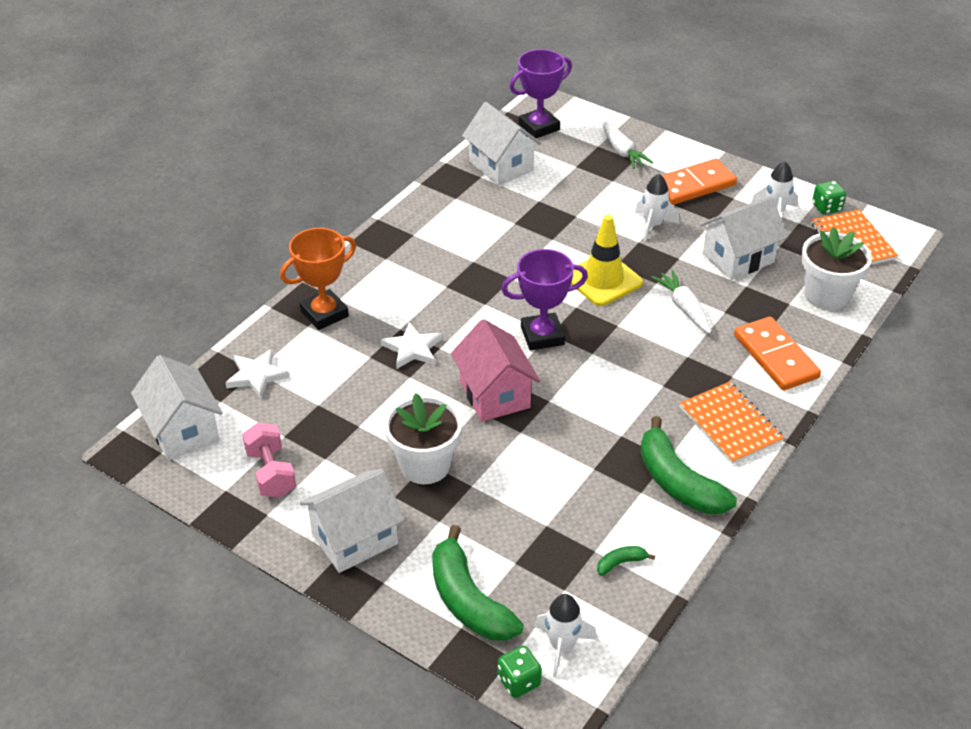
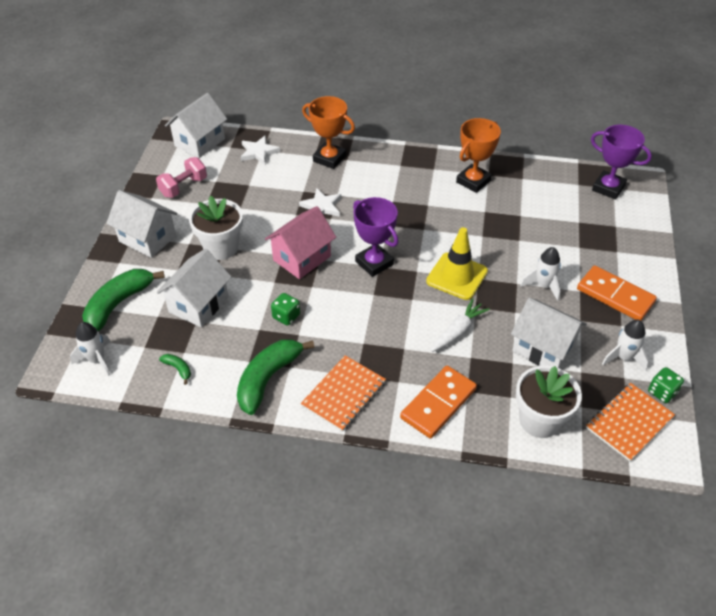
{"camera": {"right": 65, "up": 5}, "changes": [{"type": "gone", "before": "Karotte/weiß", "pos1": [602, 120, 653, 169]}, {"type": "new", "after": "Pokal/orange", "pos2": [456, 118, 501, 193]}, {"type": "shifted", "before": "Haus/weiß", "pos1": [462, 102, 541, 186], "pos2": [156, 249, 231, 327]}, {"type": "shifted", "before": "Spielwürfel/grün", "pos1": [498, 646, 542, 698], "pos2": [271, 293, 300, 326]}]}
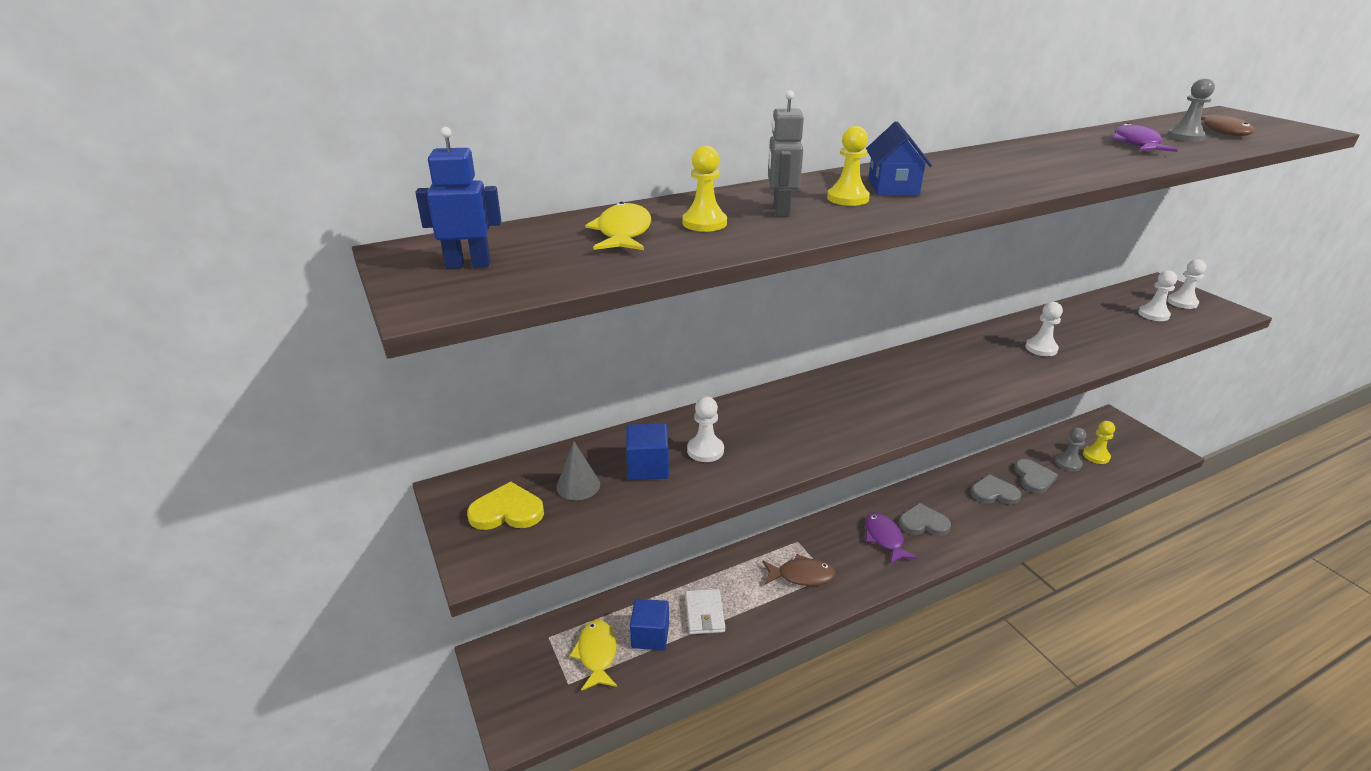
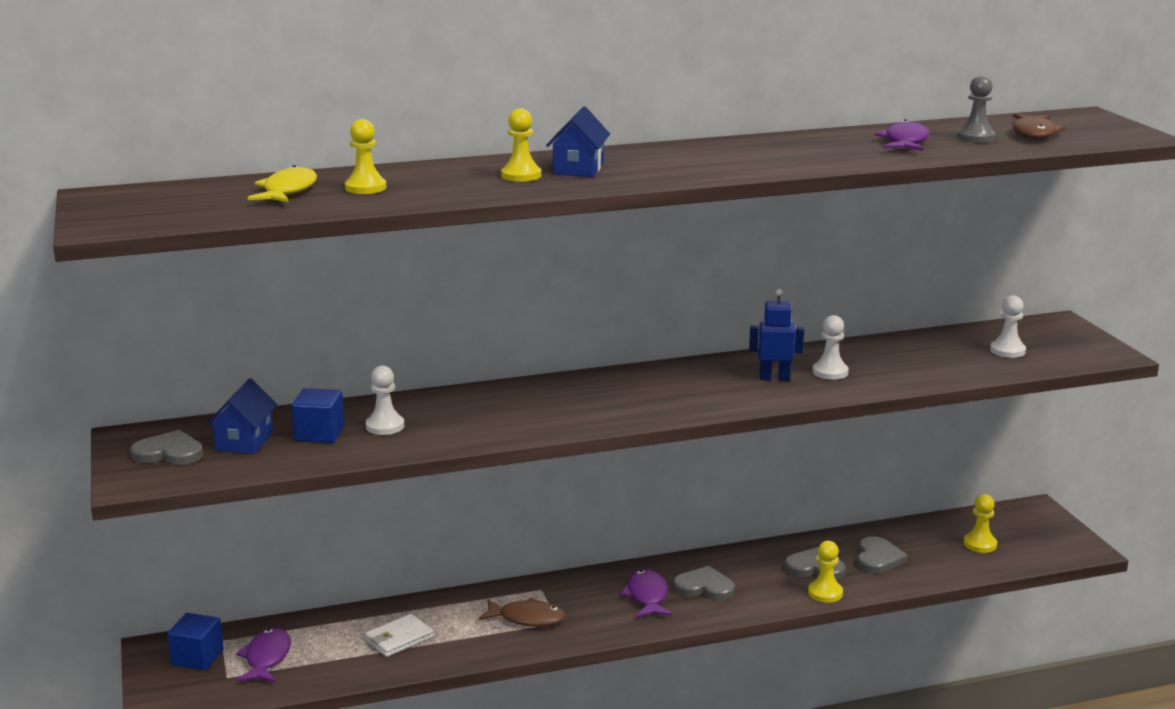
{"camera": {"right": 10, "up": -10}, "changes": [{"type": "gone", "before": "Roboter/grau", "pos1": [768, 90, 804, 217]}, {"type": "gone", "before": "Bauer/grau", "pos1": [1055, 428, 1086, 471]}, {"type": "gone", "before": "Bauer/weiß", "pos1": [1167, 259, 1206, 309]}, {"type": "new", "after": "Bauer/gelb", "pos2": [808, 541, 843, 603]}, {"type": "shifted", "before": "Roboter/blau", "pos1": [415, 127, 501, 269], "pos2": [749, 289, 804, 381]}, {"type": "shifted", "before": "Kubus/blau", "pos1": [630, 599, 669, 650], "pos2": [167, 613, 224, 670]}, {"type": "swapped", "before": "Kegel/grau", "after": "Haus/blau", "pos1": [557, 442, 600, 500], "pos2": [206, 378, 277, 454]}, {"type": "repainted", "before": "Herz/gelb", "after": "Herz/grau", "pos1": [467, 482, 544, 530], "pos2": [130, 430, 203, 465]}, {"type": "repainted", "before": "Fisch/gelb", "after": "Fisch/lila", "pos1": [569, 620, 617, 691], "pos2": [236, 628, 291, 682]}, {"type": "rotated", "before": "Geldbörse/weiß", "pos1": [685, 589, 725, 634], "pos2": [364, 614, 434, 657], "turn": 45}]}
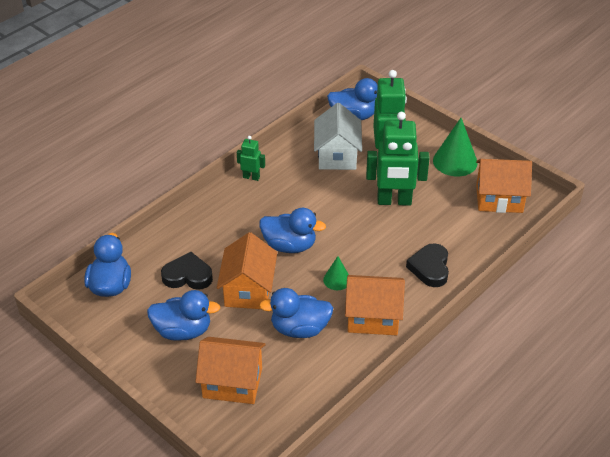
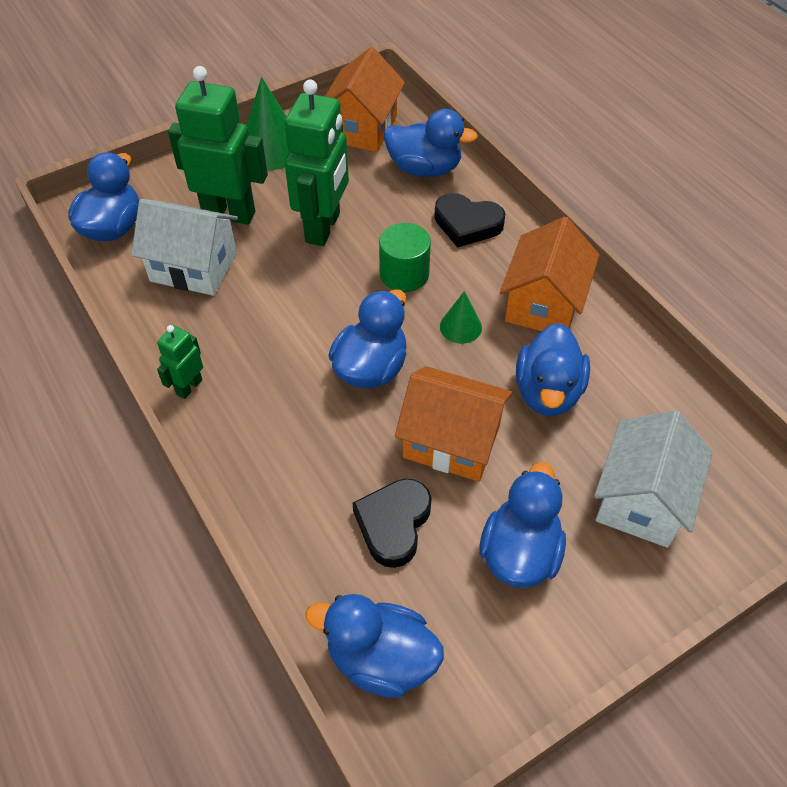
{"camera": {"right": -75, "up": 10}, "changes": [{"type": "new", "after": "Vollzylinder/grün", "pos2": [379, 223, 431, 292]}, {"type": "new", "after": "Ente/blau", "pos2": [384, 109, 478, 177]}, {"type": "repainted", "before": "Haus/orange", "after": "Haus/weiß", "pos1": [195, 337, 266, 404], "pos2": [594, 410, 713, 548]}]}
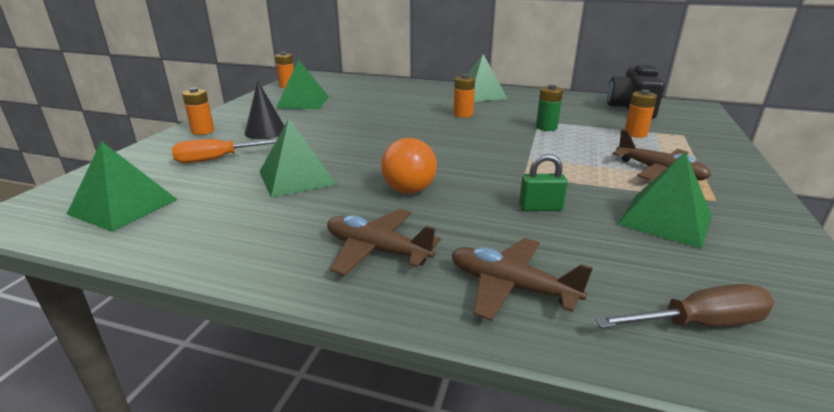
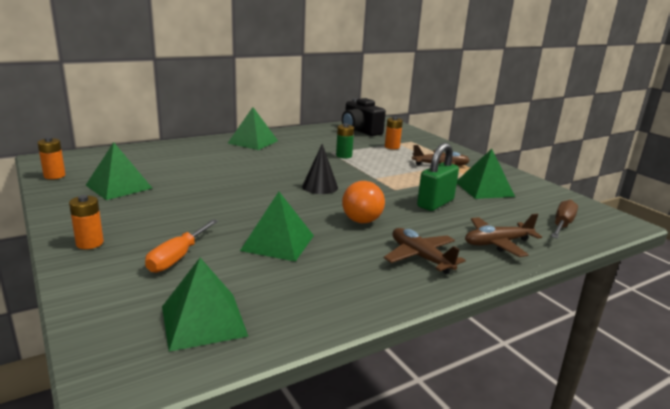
{"camera": {"right": -50, "up": -5}, "changes": [{"type": "gone", "before": "Batterie/orange", "pos1": [453, 74, 475, 118]}, {"type": "shifted", "before": "Kegel/schwarz", "pos1": [245, 80, 284, 139], "pos2": [302, 144, 338, 194]}, {"type": "rotated", "before": "Flugzeug/braun", "pos1": [327, 209, 441, 276], "pos2": [384, 228, 466, 274], "turn": 75}, {"type": "scaled", "before": "Vorhängeschloss/grün", "pos1": [519, 154, 568, 211], "pos2": [417, 143, 459, 211], "scale": 1.65}]}
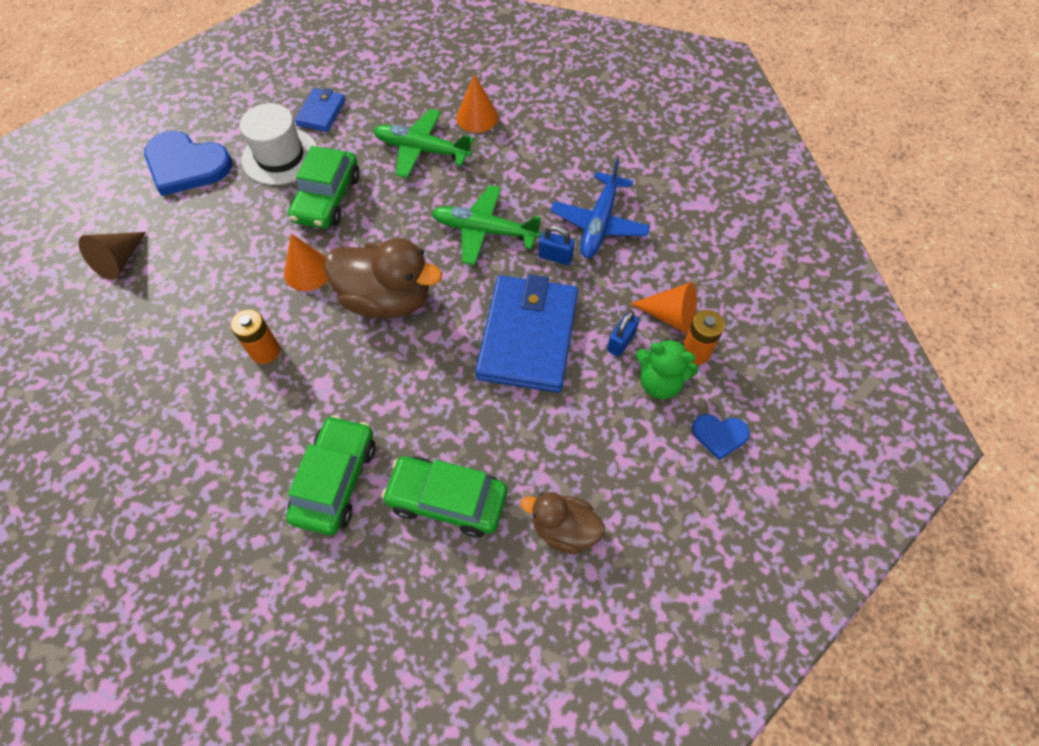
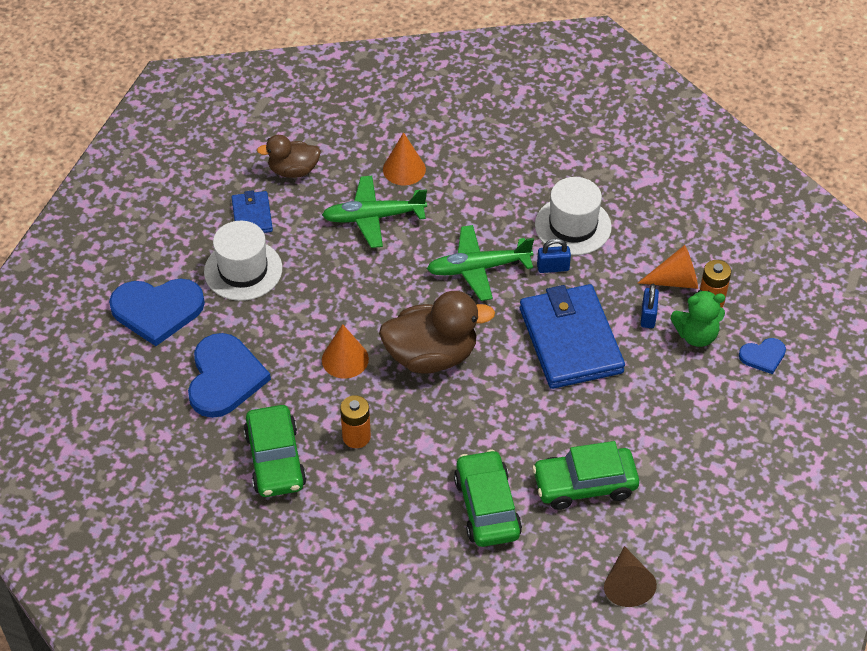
{"camera": {"right": -25, "up": -10}, "changes": [{"type": "new", "after": "Herz/blau", "pos2": [188, 333, 271, 418]}, {"type": "shifted", "before": "Kegel/braun", "pos1": [79, 232, 146, 280], "pos2": [604, 546, 657, 607]}, {"type": "shifted", "before": "Auto/grün", "pos1": [288, 146, 359, 229], "pos2": [244, 405, 307, 497]}, {"type": "shifted", "before": "Ente/braun", "pos1": [521, 492, 605, 554], "pos2": [257, 135, 321, 178]}, {"type": "swapped", "before": "Flugzeug/blau", "after": "Hut/weiß", "pos1": [550, 159, 650, 258], "pos2": [535, 177, 612, 255]}]}
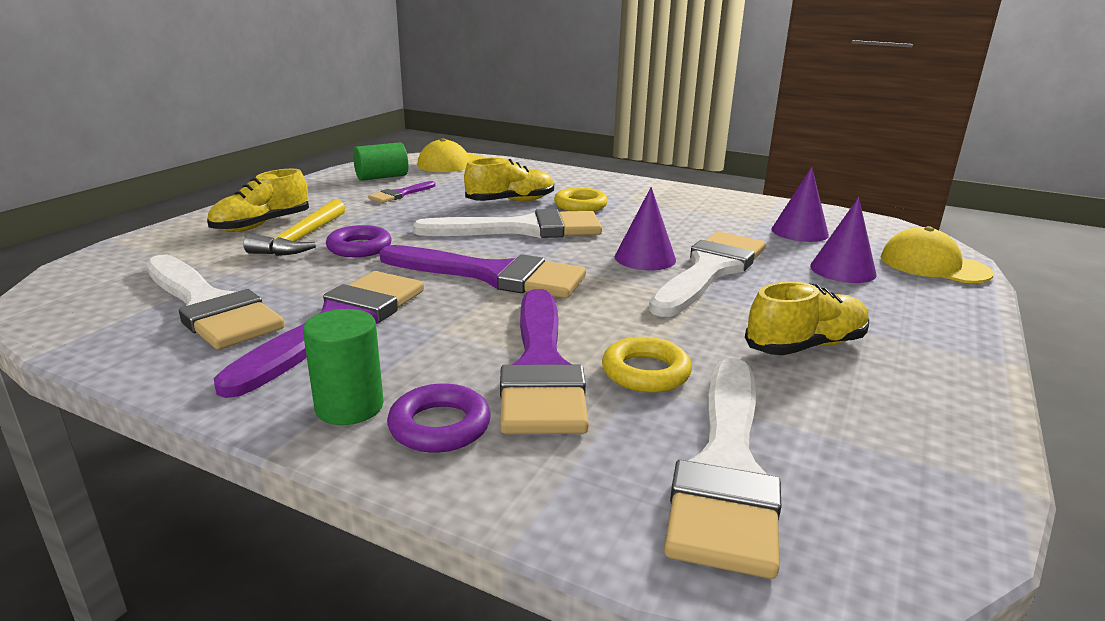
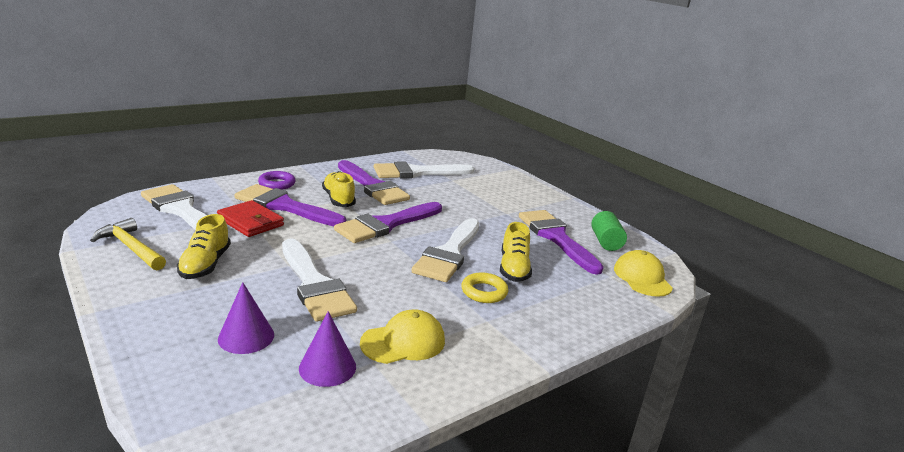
{"camera": {"right": 115, "up": 0}, "changes": [{"type": "gone", "before": "Vollzylinder/grün", "pos1": [303, 309, 384, 425]}, {"type": "gone", "before": "Ring/lila", "pos1": [326, 225, 392, 257]}, {"type": "gone", "before": "Kegel/lila", "pos1": [615, 187, 676, 270]}, {"type": "shifted", "before": "Schuh/gelb", "pos1": [207, 169, 309, 232], "pos2": [322, 171, 356, 207]}, {"type": "shifted", "before": "Hammer/gelb", "pos1": [243, 199, 345, 256], "pos2": [90, 218, 166, 270]}, {"type": "shifted", "before": "Kappe/gelb", "pos1": [881, 226, 994, 283], "pos2": [360, 309, 445, 364]}, {"type": "swapped", "before": "Ring/gelb", "after": "Geldbörse/rot", "pos1": [602, 337, 692, 393], "pos2": [217, 200, 284, 237]}, {"type": "scaled", "before": "Pinsel/lila", "pos1": [368, 181, 435, 203], "pos2": [519, 210, 604, 275], "scale": 2.11}]}
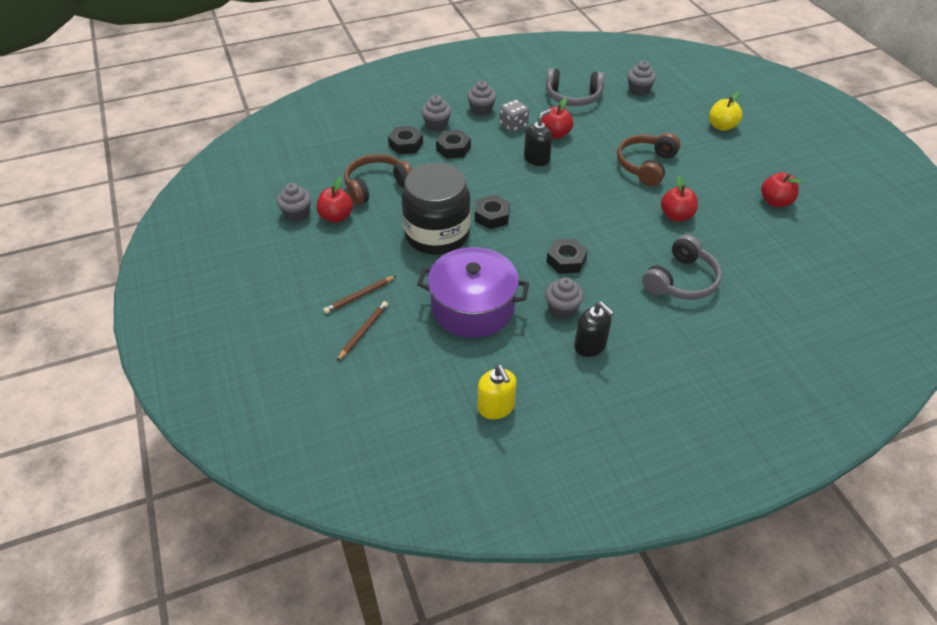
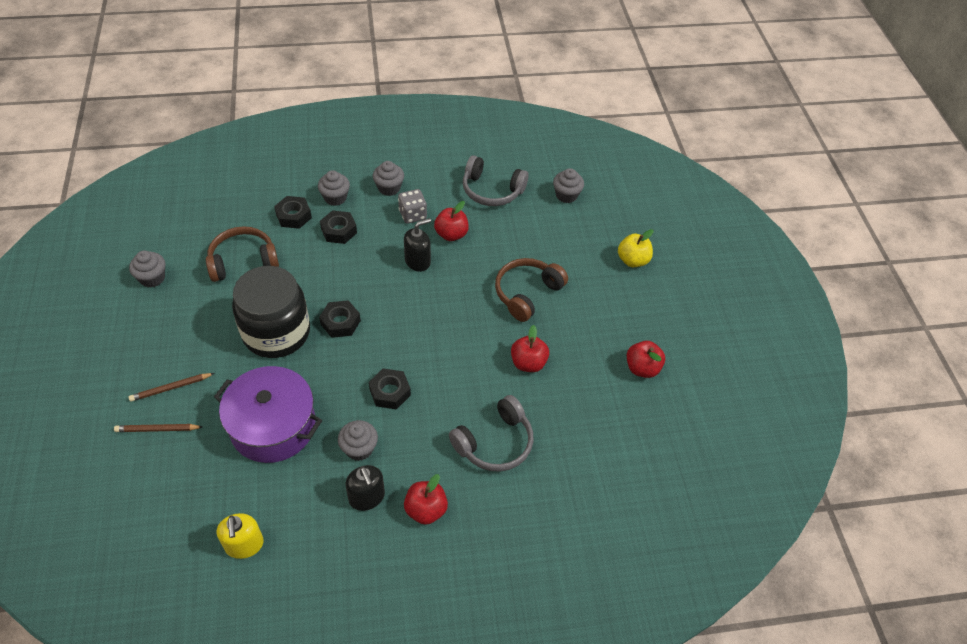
{"camera": {"right": 10, "up": 5}, "changes": [{"type": "shifted", "before": "Apfel/rot", "pos1": [316, 177, 353, 223], "pos2": [404, 474, 448, 525]}, {"type": "rotated", "before": "Bleistift/braun", "pos1": [336, 301, 388, 362], "pos2": [114, 424, 203, 432], "turn": -135}]}
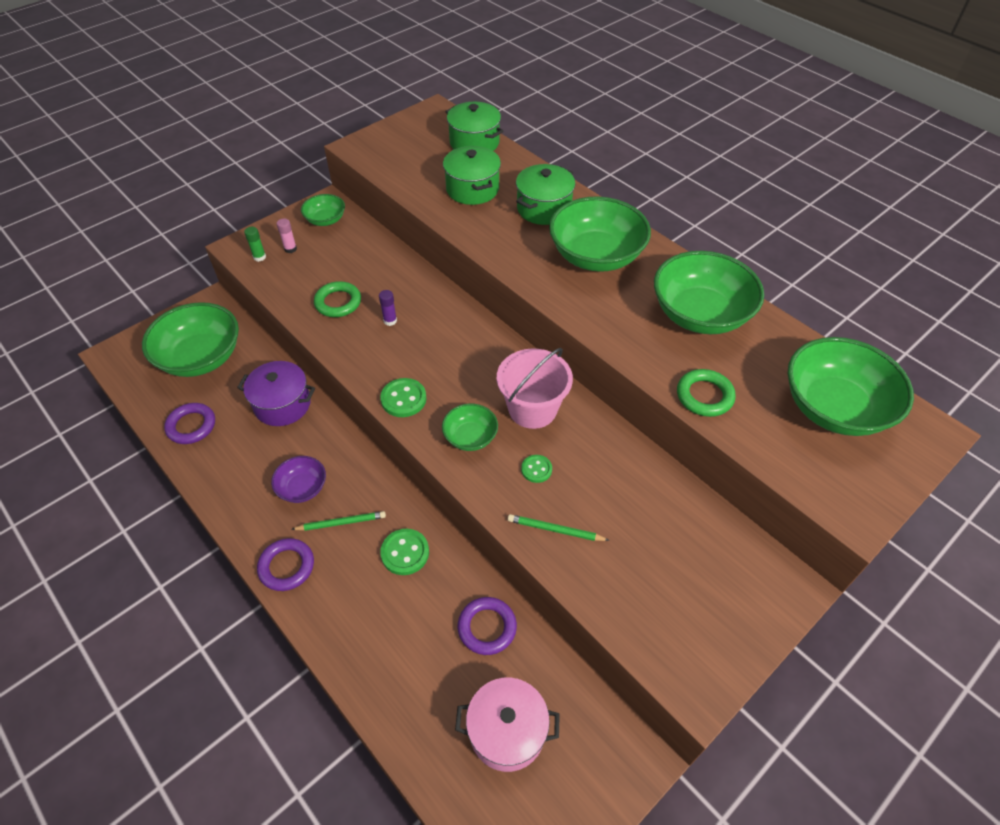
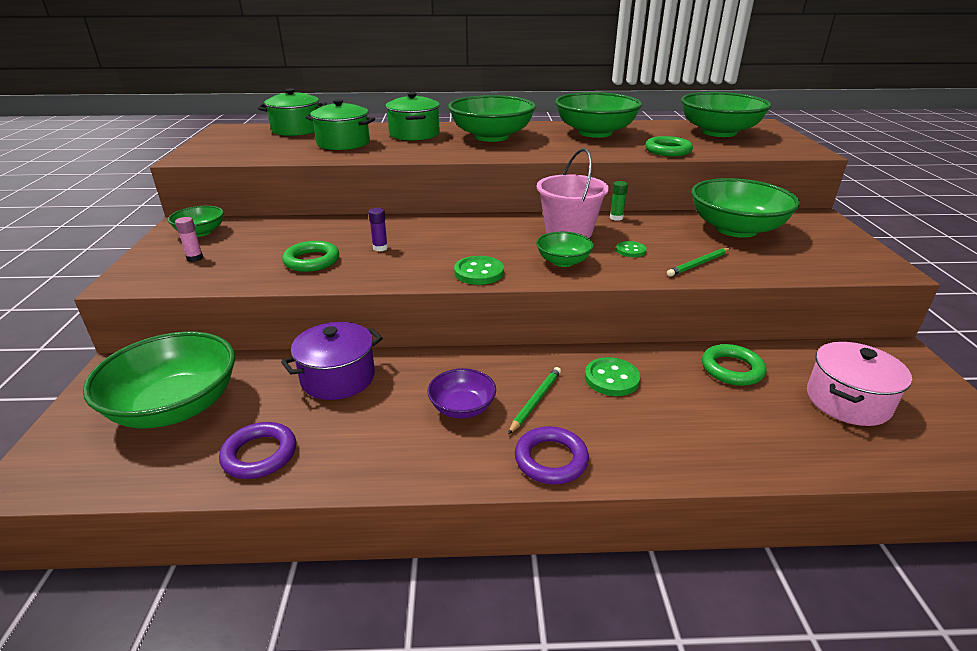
{"camera": {"right": -50, "up": -20}, "changes": [{"type": "new", "after": "Schüssel/grün", "pos2": [691, 178, 800, 238]}, {"type": "shifted", "before": "Klebestift/grün", "pos1": [244, 227, 266, 262], "pos2": [610, 181, 628, 221]}, {"type": "repainted", "before": "Ring/lila", "after": "Ring/grün", "pos1": [458, 597, 517, 655], "pos2": [702, 344, 766, 386]}]}
